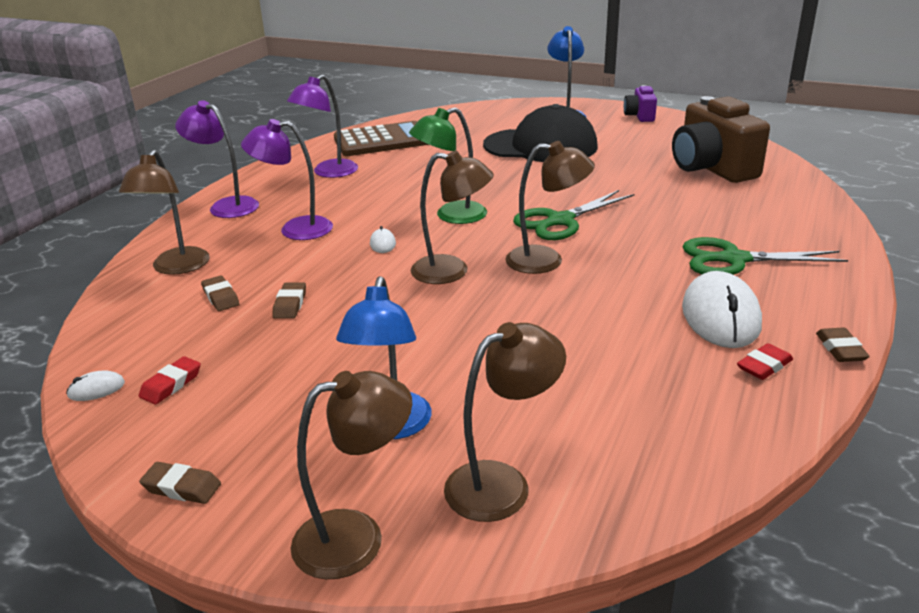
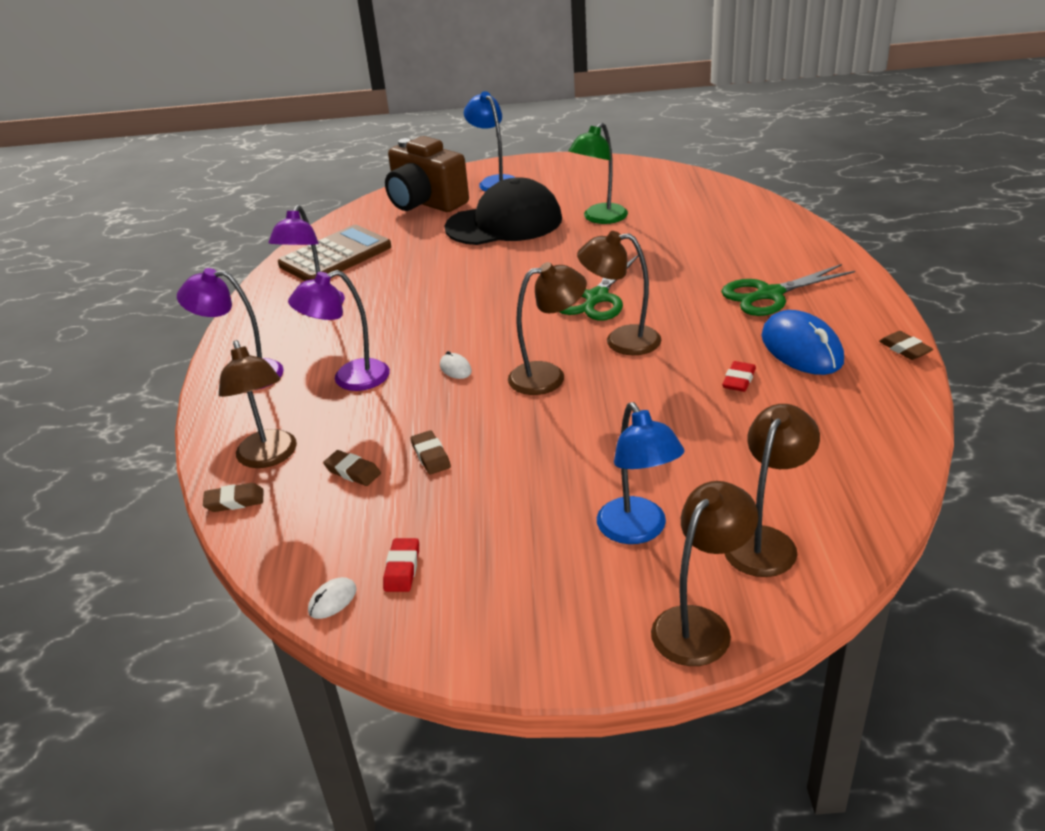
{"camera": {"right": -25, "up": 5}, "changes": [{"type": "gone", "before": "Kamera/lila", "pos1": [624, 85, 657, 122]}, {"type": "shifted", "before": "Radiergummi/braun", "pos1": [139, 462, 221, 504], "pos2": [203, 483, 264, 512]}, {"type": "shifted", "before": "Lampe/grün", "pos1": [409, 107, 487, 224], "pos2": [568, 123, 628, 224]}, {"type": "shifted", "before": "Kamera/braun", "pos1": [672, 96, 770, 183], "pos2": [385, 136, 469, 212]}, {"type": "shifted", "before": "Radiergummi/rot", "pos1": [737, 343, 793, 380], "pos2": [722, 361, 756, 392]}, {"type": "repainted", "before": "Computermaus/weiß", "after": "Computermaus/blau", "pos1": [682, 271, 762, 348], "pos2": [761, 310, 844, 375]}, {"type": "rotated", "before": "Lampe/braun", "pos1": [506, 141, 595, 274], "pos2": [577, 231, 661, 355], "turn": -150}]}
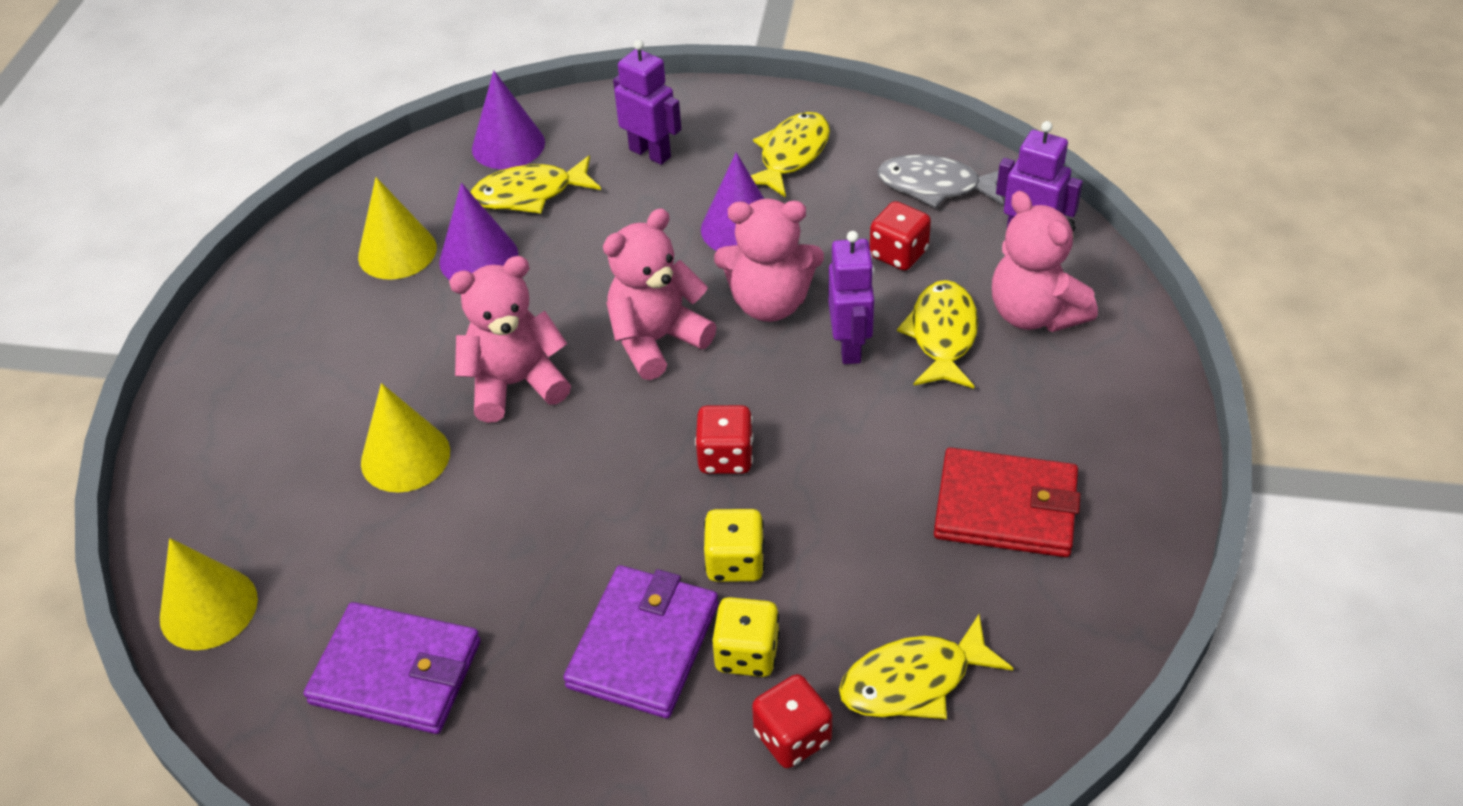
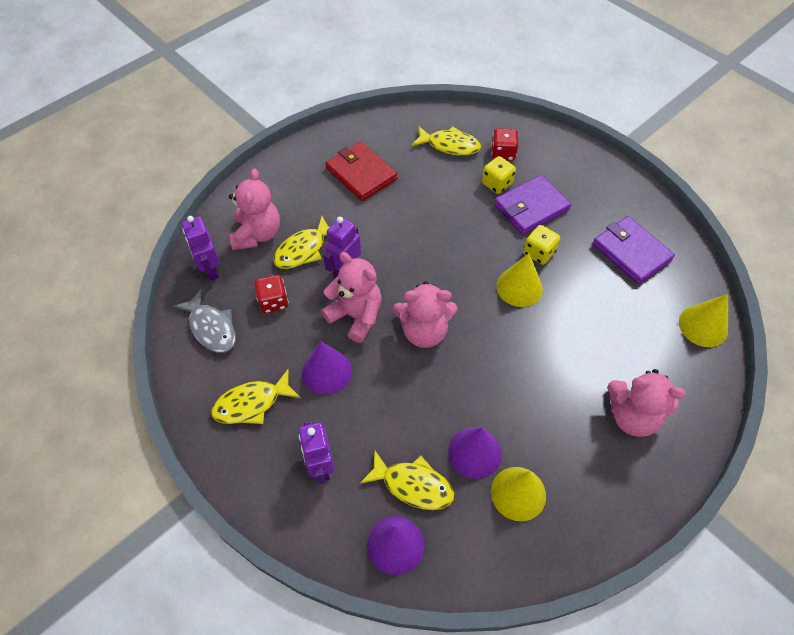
{"camera": {"right": -145, "up": 10}, "changes": [{"type": "gone", "before": "Spielwürfel/rot", "pos1": [695, 405, 753, 474]}, {"type": "shifted", "before": "Kegel/gelb", "pos1": [361, 383, 450, 493], "pos2": [496, 253, 543, 307]}, {"type": "shifted", "before": "Teddybär/rosa", "pos1": [449, 256, 571, 423], "pos2": [607, 369, 686, 437]}, {"type": "shifted", "before": "Spielwürfel/gelb", "pos1": [704, 509, 765, 582], "pos2": [523, 225, 560, 265]}]}
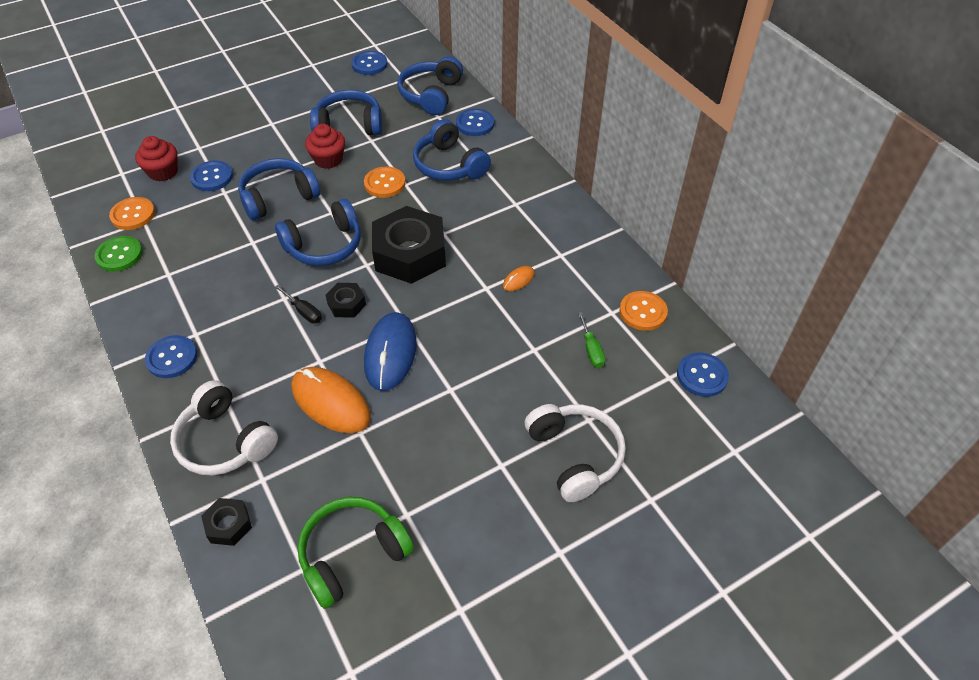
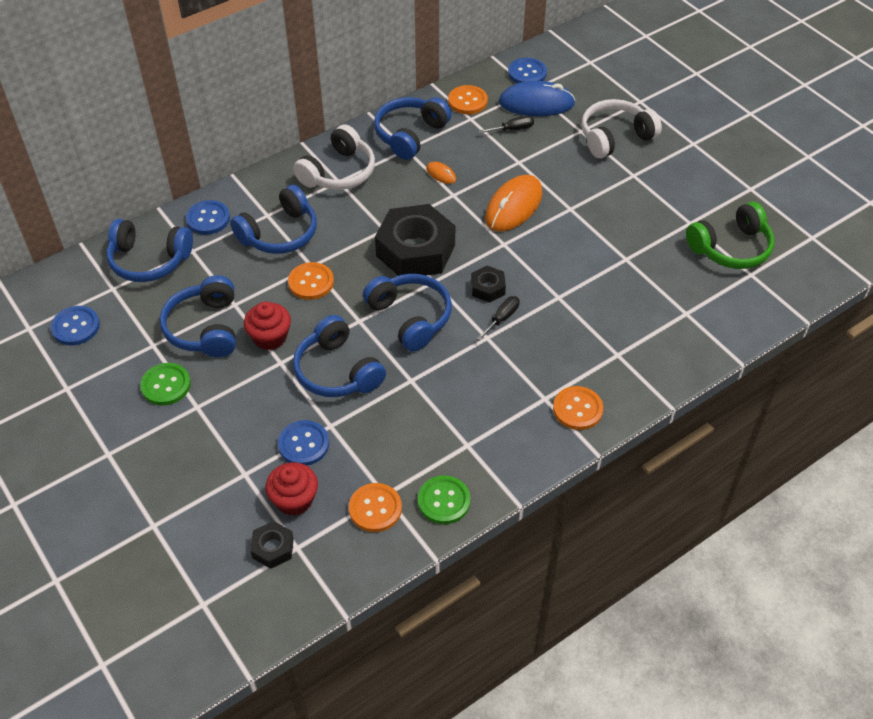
{"camera": {"right": -95, "up": 0}, "changes": [{"type": "new", "after": "Knopf/grün", "pos2": [140, 363, 191, 406]}, {"type": "new", "after": "Kopfhörer/blau", "pos2": [374, 97, 452, 160]}, {"type": "shifted", "before": "Kopfhörer/weiß", "pos1": [170, 380, 278, 476], "pos2": [293, 124, 375, 190]}, {"type": "shifted", "before": "Sechskantmutter/schwarz", "pos1": [201, 498, 252, 546], "pos2": [250, 521, 294, 569]}, {"type": "shifted", "before": "Computermaus/orange", "pos1": [291, 367, 371, 433], "pos2": [485, 175, 542, 232]}, {"type": "shifted", "before": "Computermaus/blau", "pos1": [364, 312, 417, 391], "pos2": [498, 81, 575, 116]}, {"type": "repainted", "before": "Knopf/blau", "after": "Knopf/orange", "pos1": [145, 335, 197, 378], "pos2": [553, 386, 603, 430]}, {"type": "repainted", "before": "Schraubenzieher/grün", "after": "Schraubenzieher/schwarz", "pos1": [578, 312, 605, 368], "pos2": [479, 116, 534, 133]}, {"type": "rotated", "before": "Kopfhörer/grün", "pos1": [298, 497, 414, 609], "pos2": [686, 202, 774, 269], "turn": -75}]}
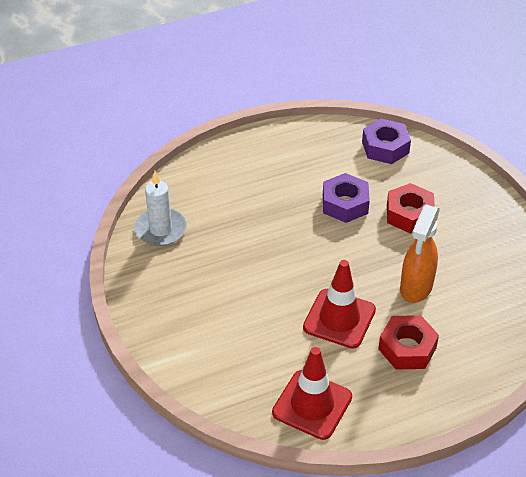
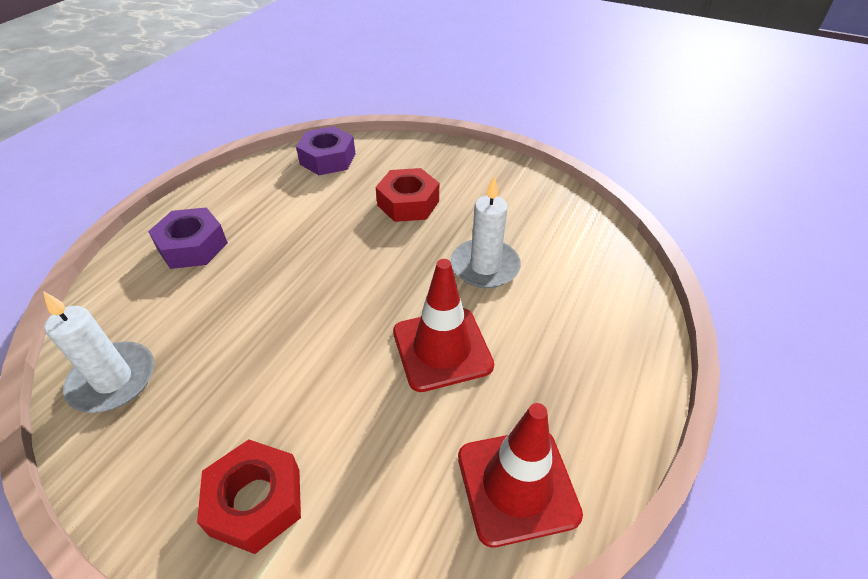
{"camera": {"right": -40, "up": 0}, "changes": [{"type": "shifted", "before": "Sechskantmutter/lila", "pos1": [323, 173, 370, 223], "pos2": [148, 207, 228, 269]}, {"type": "shifted", "before": "Sechskantmutter/rot", "pos1": [378, 315, 439, 370], "pos2": [197, 439, 301, 554]}, {"type": "swapped", "before": "Sprühflasche/orange", "after": "Kerze/weiß", "pos1": [400, 204, 440, 303], "pos2": [451, 177, 521, 288]}]}
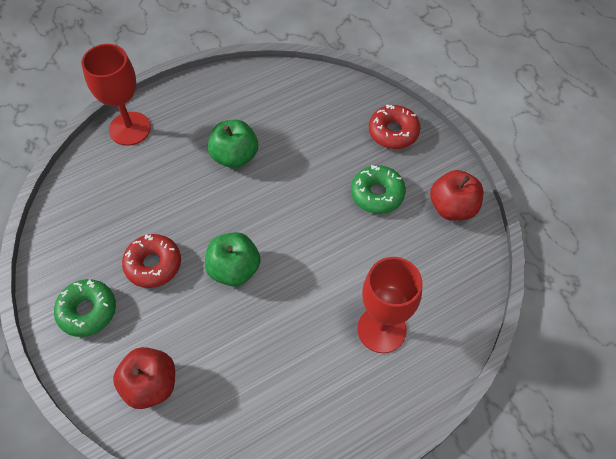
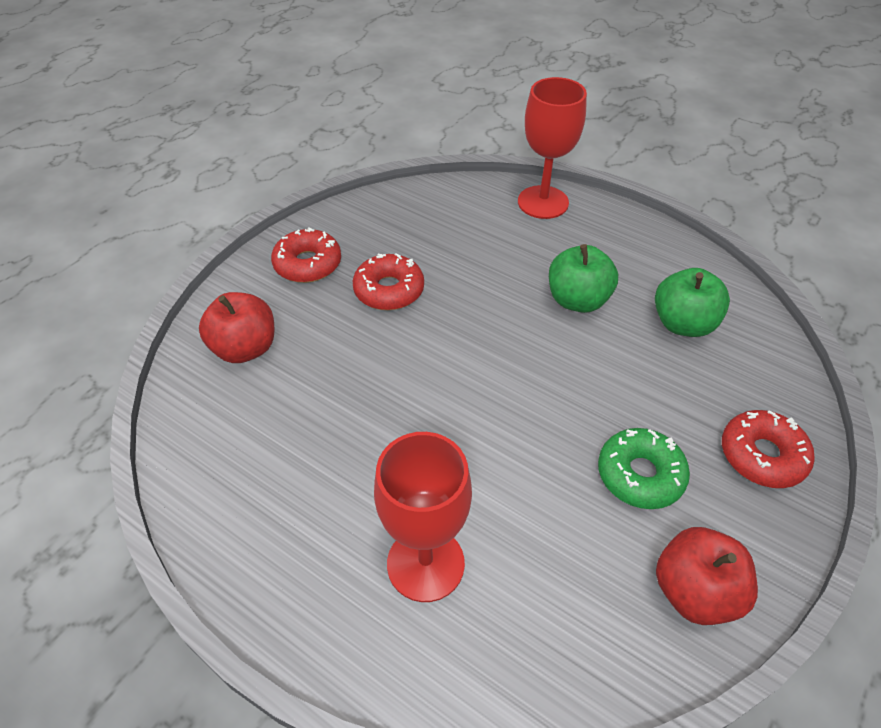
{"camera": {"right": 65, "up": -10}, "changes": [{"type": "shifted", "before": "Apfel/grün", "pos1": [205, 232, 261, 287], "pos2": [655, 268, 730, 337]}, {"type": "repainted", "before": "Donut/grün", "after": "Donut/rot", "pos1": [54, 279, 116, 337], "pos2": [271, 228, 341, 283]}]}
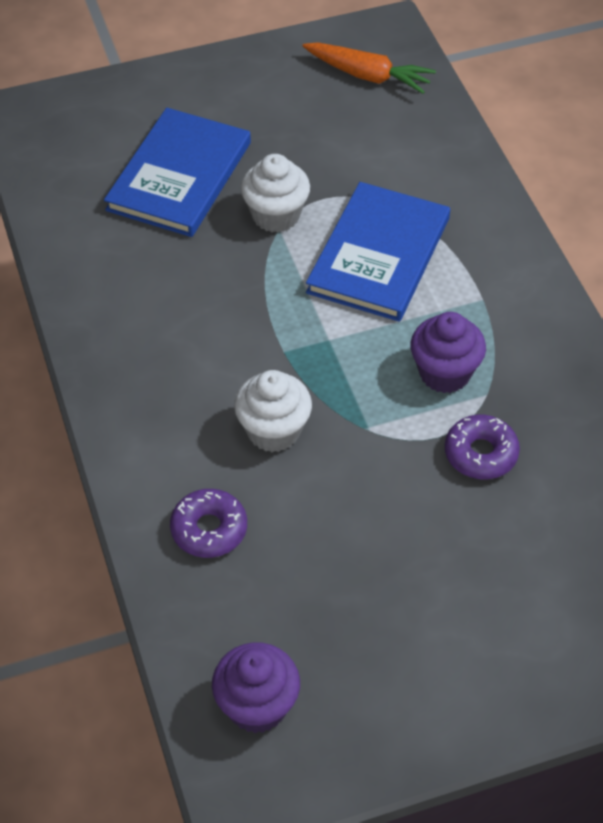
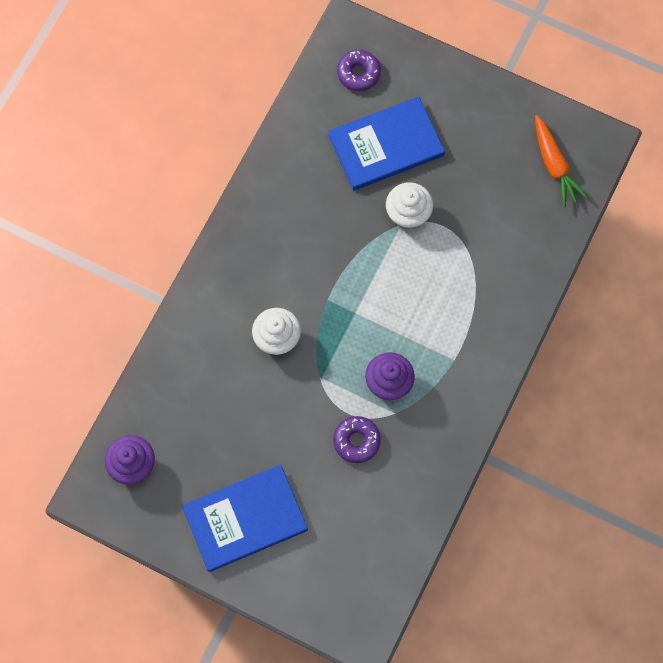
{"camera": {"right": 45, "up": 20}, "changes": [{"type": "shifted", "before": "Donut/lila", "pos1": [170, 489, 247, 558], "pos2": [337, 50, 381, 91]}, {"type": "shifted", "before": "Buch/blau", "pos1": [306, 182, 450, 322], "pos2": [182, 464, 308, 572]}]}
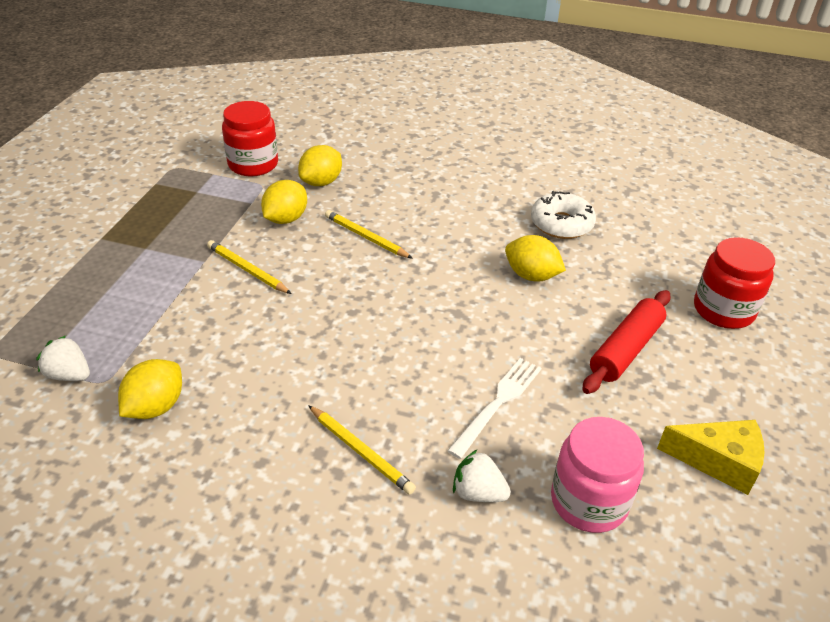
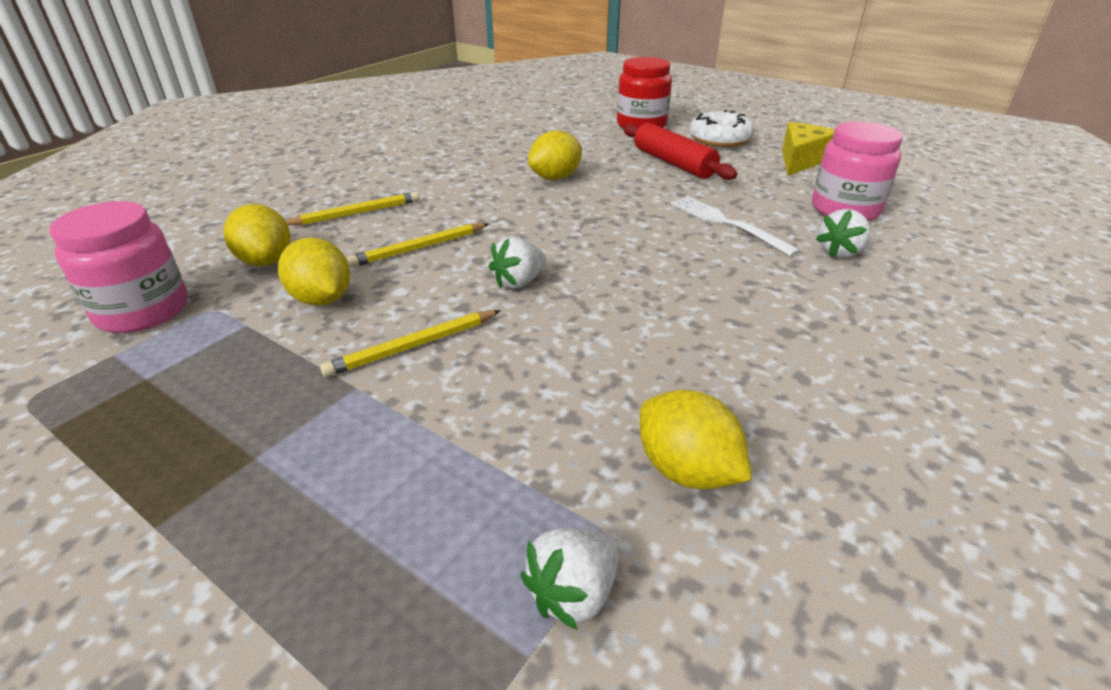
{"camera": {"right": -70, "up": -5}, "changes": [{"type": "new", "after": "Erdbeere/weiß", "pos2": [489, 236, 546, 289]}, {"type": "shifted", "before": "Bleistift/gelb", "pos1": [308, 405, 416, 495], "pos2": [286, 192, 420, 225]}, {"type": "shifted", "before": "Donut/weiß", "pos1": [531, 191, 596, 239], "pos2": [689, 110, 754, 147]}, {"type": "repainted", "before": "Einmachglas/rot", "after": "Einmachglas/rosa", "pos1": [222, 101, 278, 177], "pos2": [49, 201, 188, 333]}]}
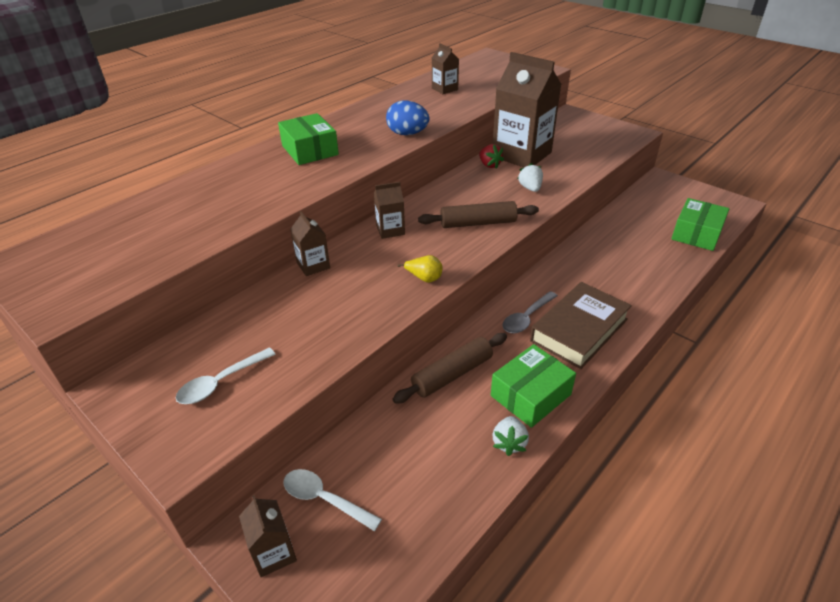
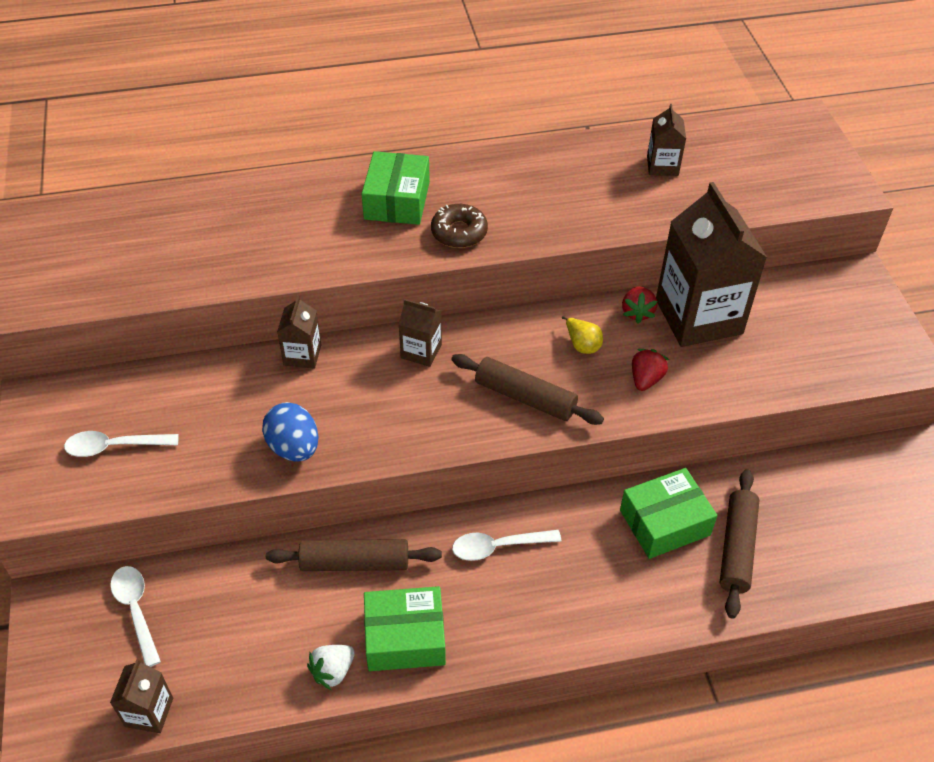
{"camera": {"right": 35, "up": 10}, "changes": [{"type": "gone", "before": "Buch/braun", "pos1": [530, 282, 632, 369]}, {"type": "new", "after": "Donut/braun", "pos2": [431, 204, 488, 248]}, {"type": "new", "after": "Nudelholz/braun", "pos2": [720, 469, 759, 619]}, {"type": "shifted", "before": "Getränkekarton/braun", "pos1": [239, 495, 297, 577], "pos2": [110, 659, 173, 733]}, {"type": "shifted", "before": "Ei/blau", "pos1": [386, 100, 430, 135], "pos2": [262, 402, 318, 462]}, {"type": "shifted", "before": "Birne/gelb", "pos1": [397, 255, 442, 283], "pos2": [562, 316, 603, 354]}, {"type": "shifted", "before": "Schachtel/grün", "pos1": [671, 198, 729, 251], "pos2": [620, 468, 717, 559]}, {"type": "repainted", "before": "Löffel/grau", "after": "Löffel/weiß", "pos1": [503, 291, 558, 334], "pos2": [452, 530, 561, 561]}, {"type": "repainted", "before": "Erdbeere/weiß", "after": "Erdbeere/rot", "pos1": [517, 163, 543, 192], "pos2": [632, 349, 669, 391]}]}
